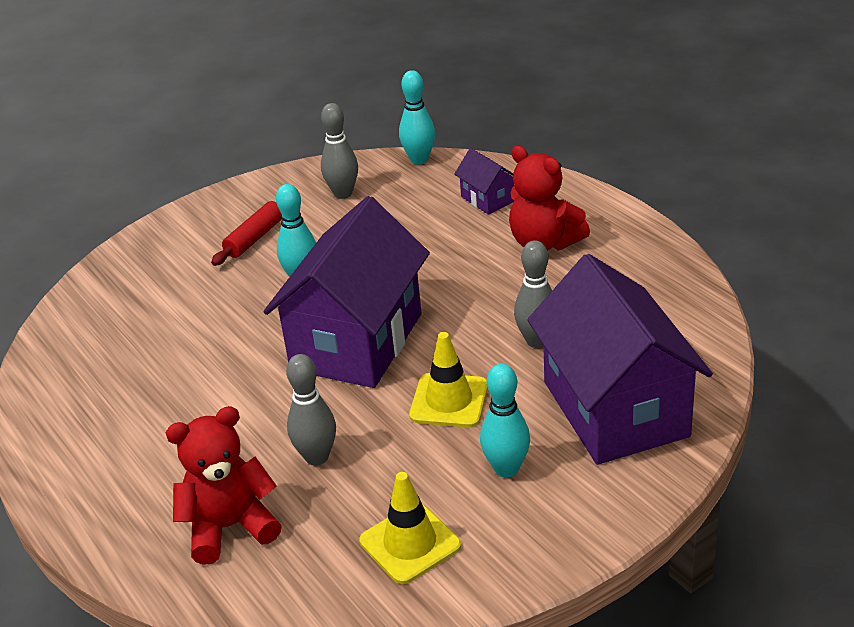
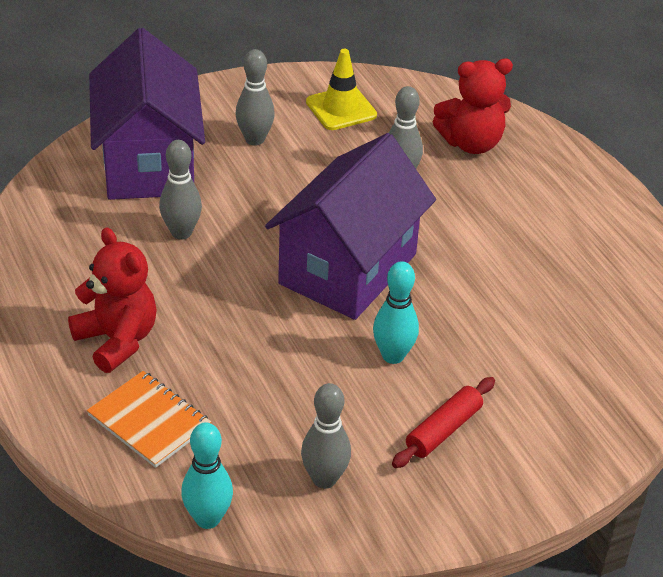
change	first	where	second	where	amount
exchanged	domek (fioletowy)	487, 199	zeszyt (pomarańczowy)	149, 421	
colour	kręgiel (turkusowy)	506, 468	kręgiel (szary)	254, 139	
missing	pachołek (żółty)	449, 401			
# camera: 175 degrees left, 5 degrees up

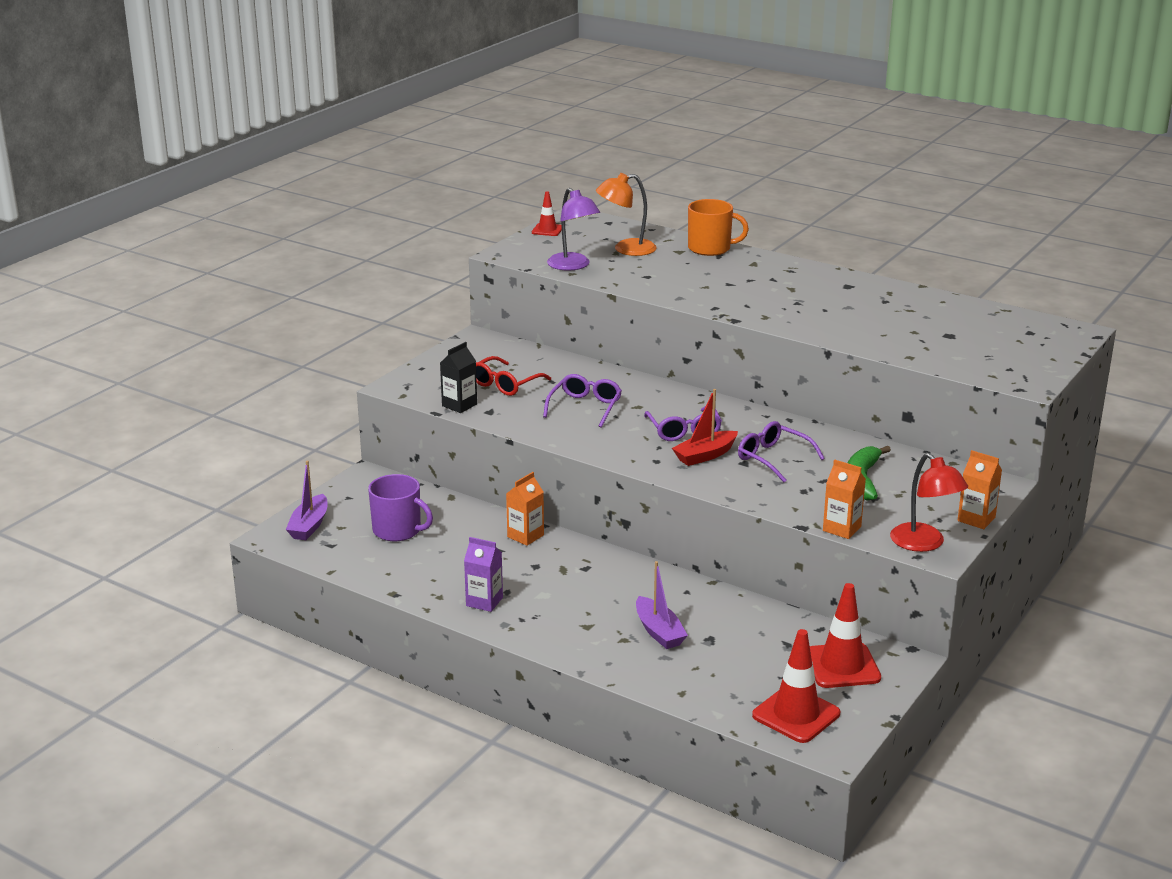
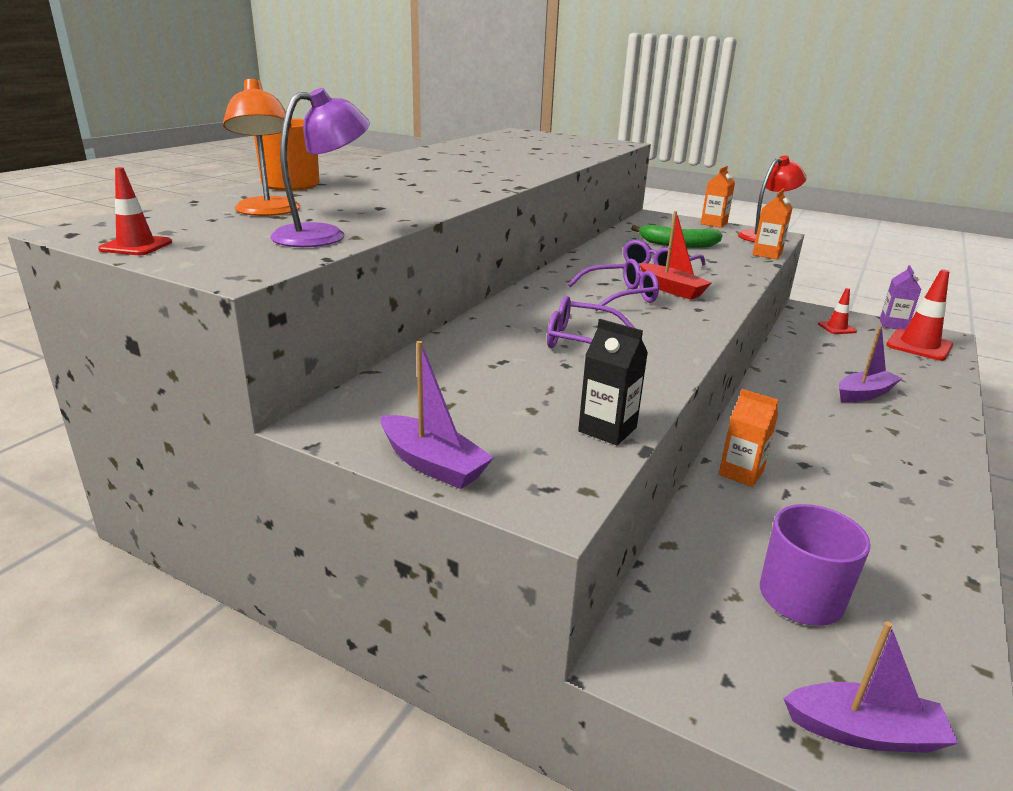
change	first	where	second	where	amount
appeared			łódka (fioletowy)	433, 464	
size	pachołek (czerwony)	842, 666		836, 328	x0.56
relocated	karton mleka (fioletowy)	484, 602		893, 325	
missing	okulary (czerwony)	505, 384			
# camera: 95 degrees left, 0 degrees up

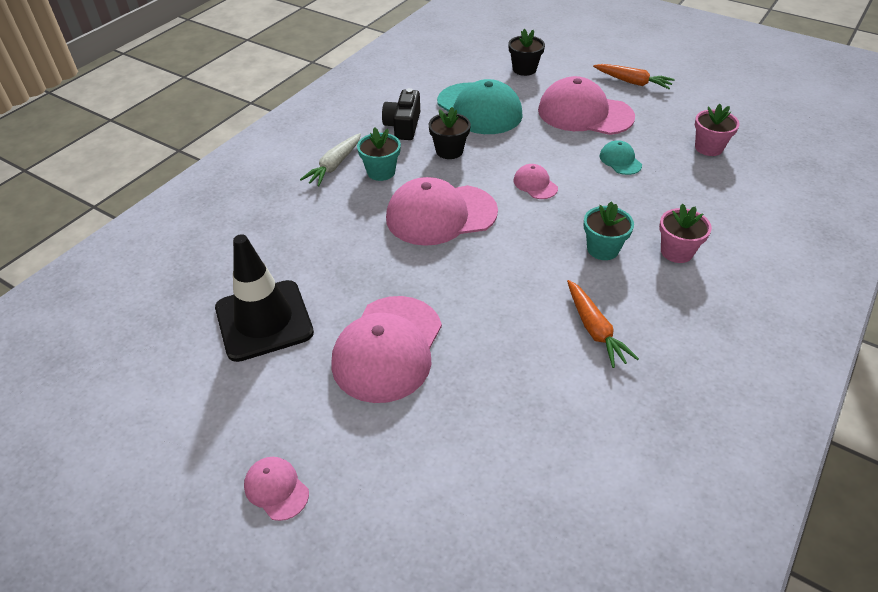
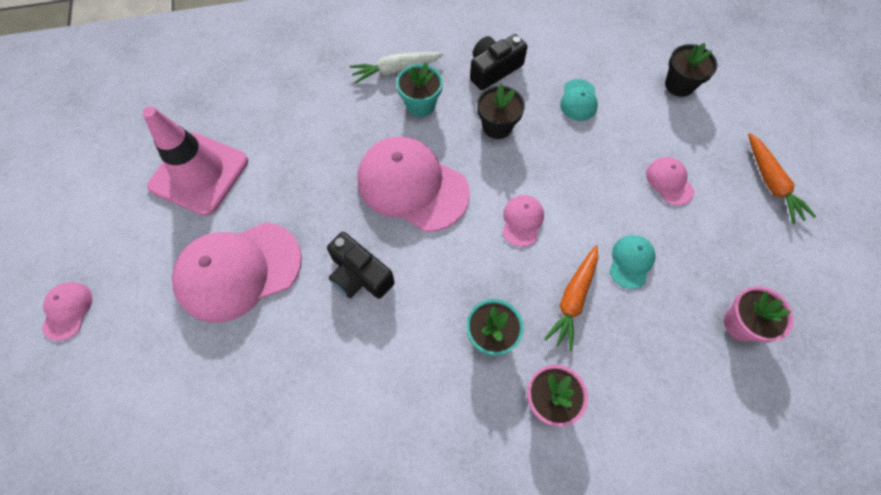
change	first	where	second	where	amount
colour	pachołek (czarny)	264, 320	pachołek (różowy)	199, 173	
appeared			aparat fotograficzny (czarny)	359, 275	
relocated	marchewka (pomarańczowy)	594, 329		573, 299	
size	czapka (turkusowy)	479, 109		578, 100	x0.46
size	czapka (różowy)	584, 113		669, 182	x0.46
# camera: 45 degrees right, 20 degrees up

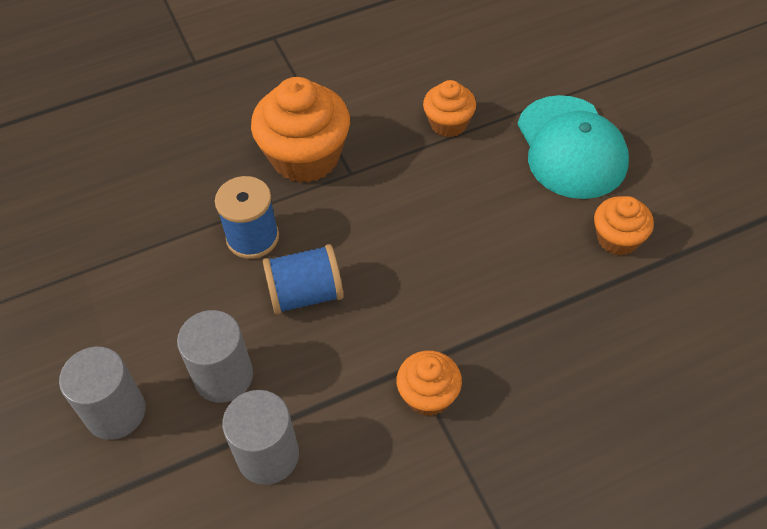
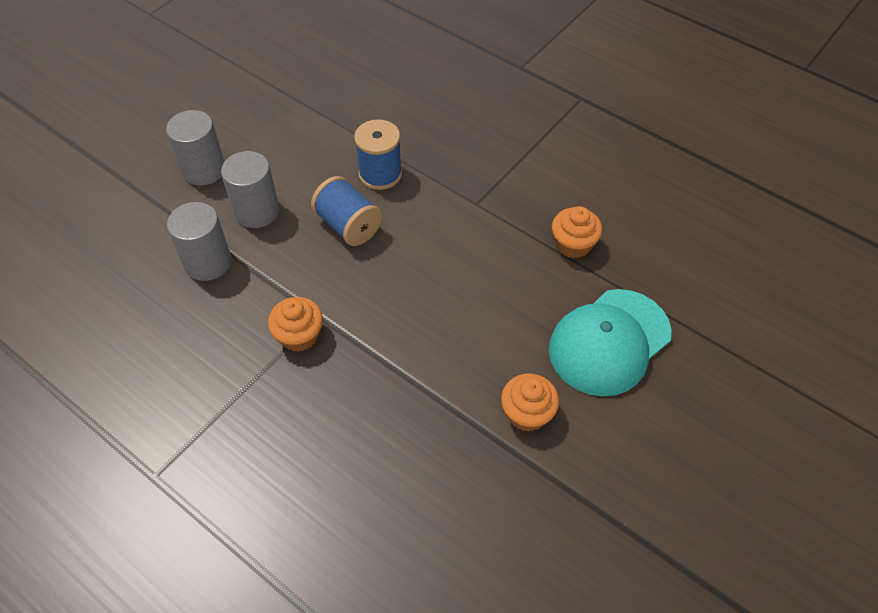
change	first	where	second	where	amount
missing	muffinka (pomarańczowy)	305, 157			
# camera: 60 degrees right, 0 degrees up

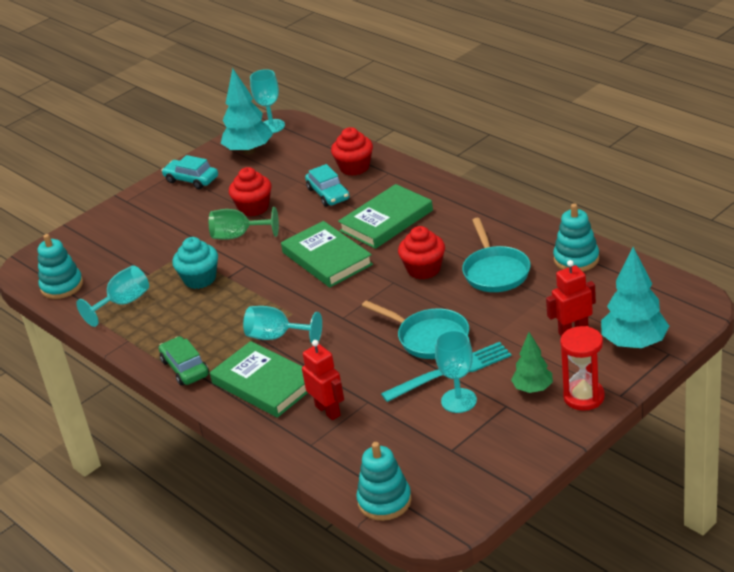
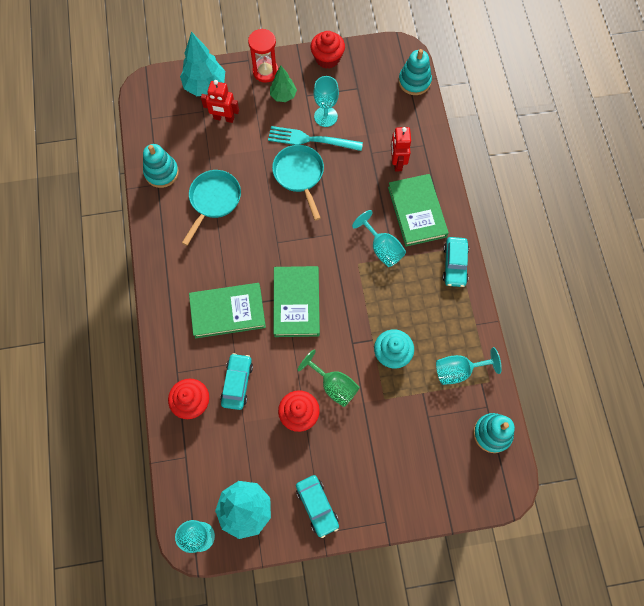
change	first	where	second	where	amount
relocated	muffinka (czerwony)	424, 269		327, 58	
colour	samochód (zielony)	185, 368	samochód (turkusowy)	454, 264	
# camera: 150 degrees left, 35 degrees up

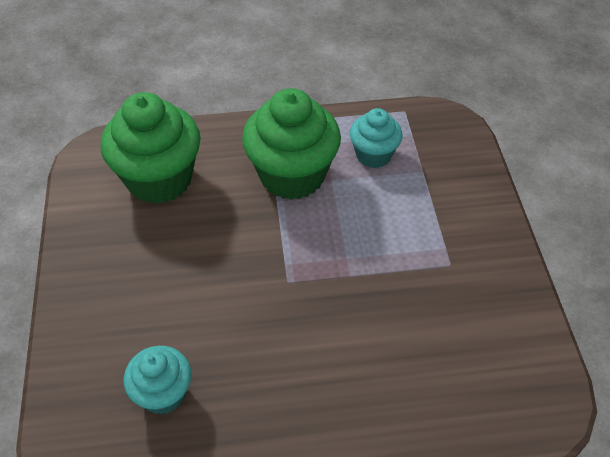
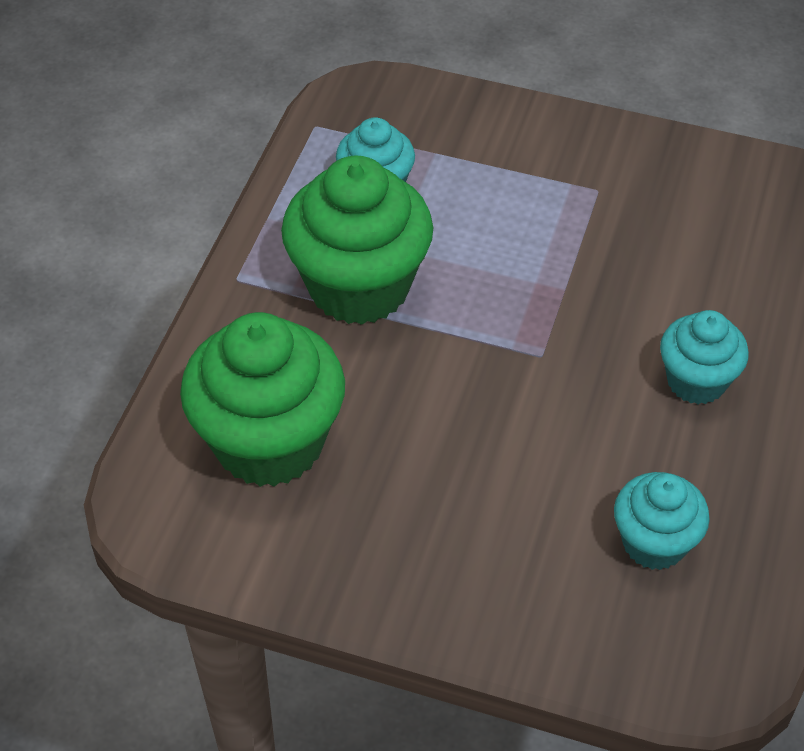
change	first	where	second	where	amount
appeared			muffinka (turkusowy)	696, 381	
# camera: 65 degrees left, 0 degrees up

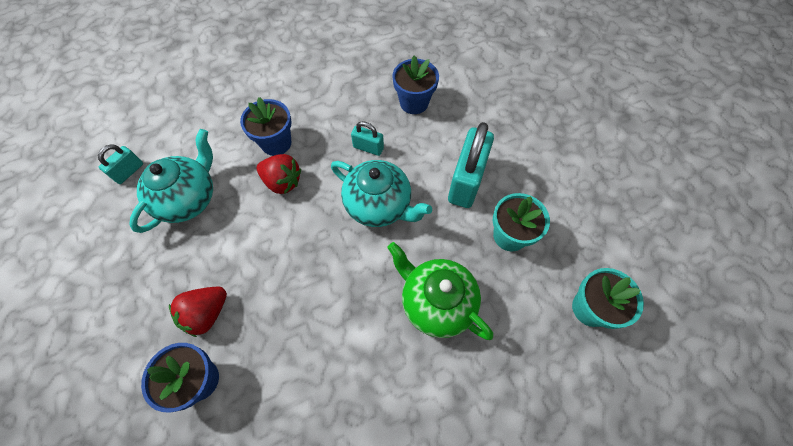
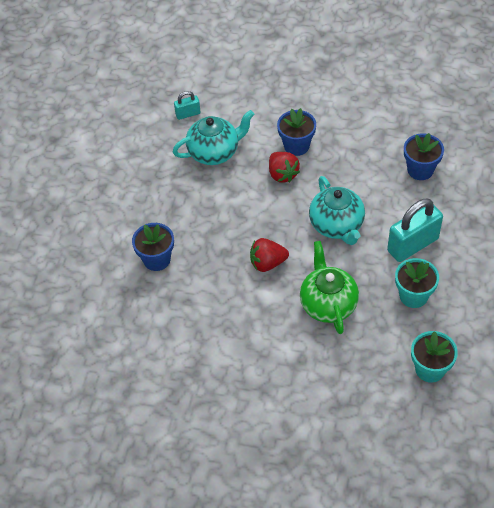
change	first	where	second	where	amount
relocated	truskawka (czerwony)	207, 313		267, 263	
missing	kłódka (turkusowy)	368, 148			
# camera: 40 degrees right, 10 degrees down

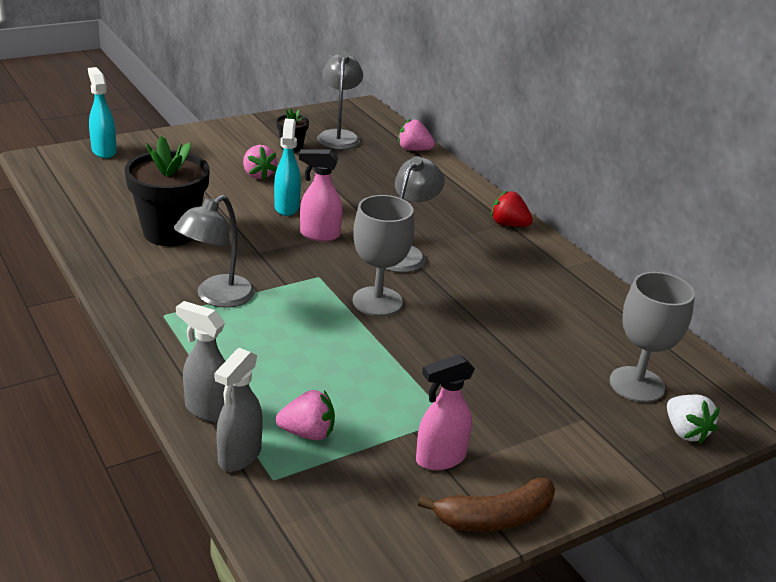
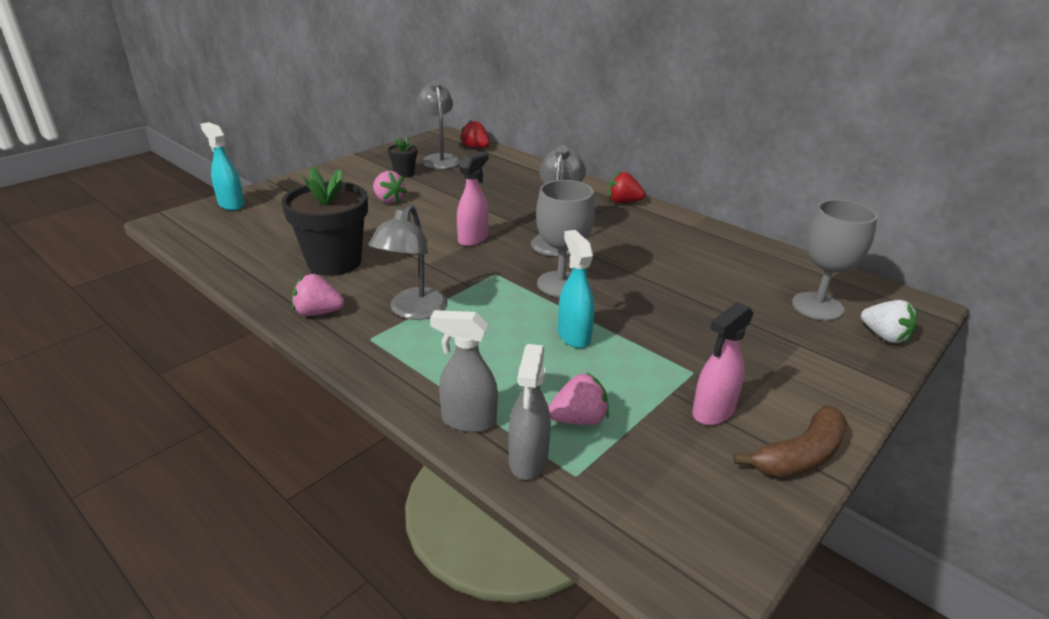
change	first	where	second	where	amount
relocated	truskawka (różowy)	413, 150		318, 312	
spun	spryskiwacz (różowy)	319, 235		473, 239	135 degrees clockwise
appeared			truskawka (czerwony)	475, 148	
relocated	spryskiwacz (turkusowy)	287, 207		573, 336	
# camera: 15 degrees left, 0 degrees up

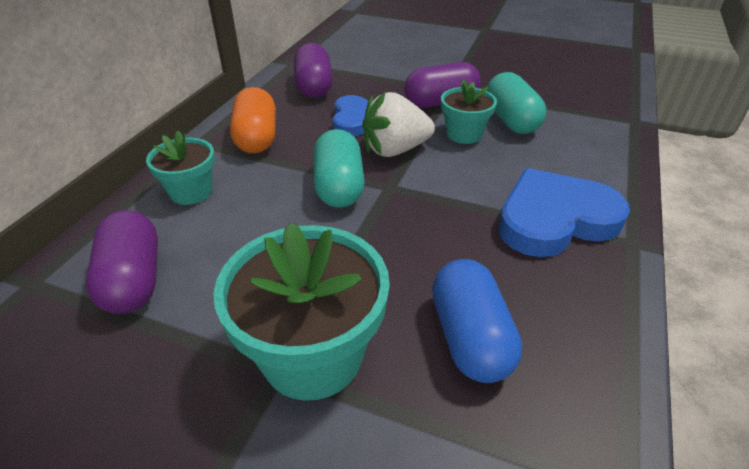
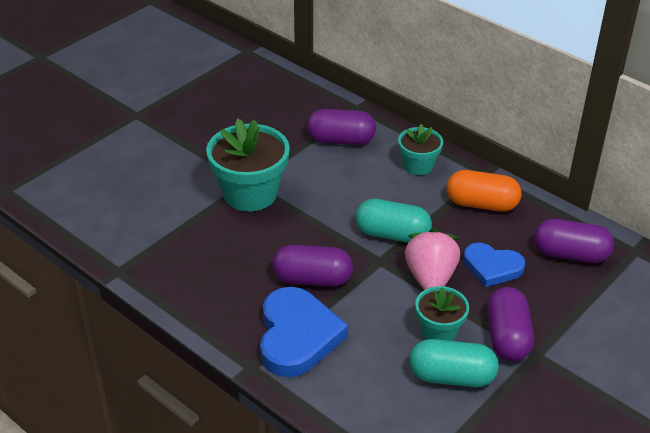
change	first	where	second	where	amount
appeared			kapsułka (fioletowy)	312, 279	
colour	truskawka (biały)	395, 150	truskawka (różowy)	430, 278	
missing	kapsułka (niebieski)	470, 337			
# camera: 110 degrees right, 0 degrees up

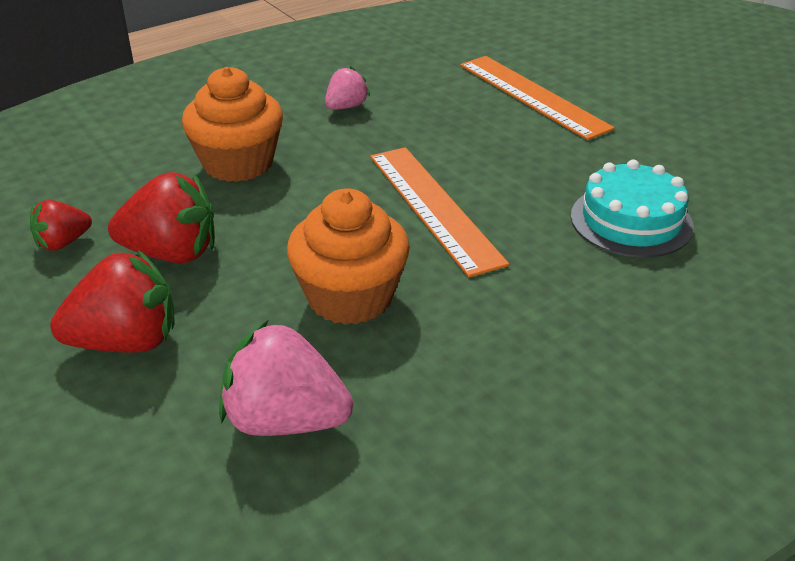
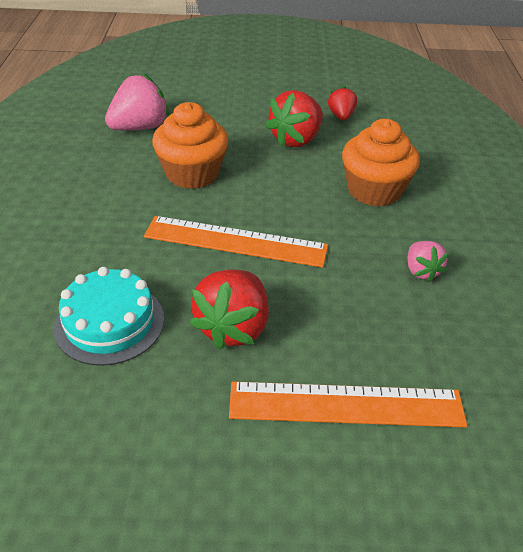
change	first	where	second	where	amount
relocated	truskawka (czerwony)	126, 342		233, 327	
# camera: 125 degrees right, 5 degrees up

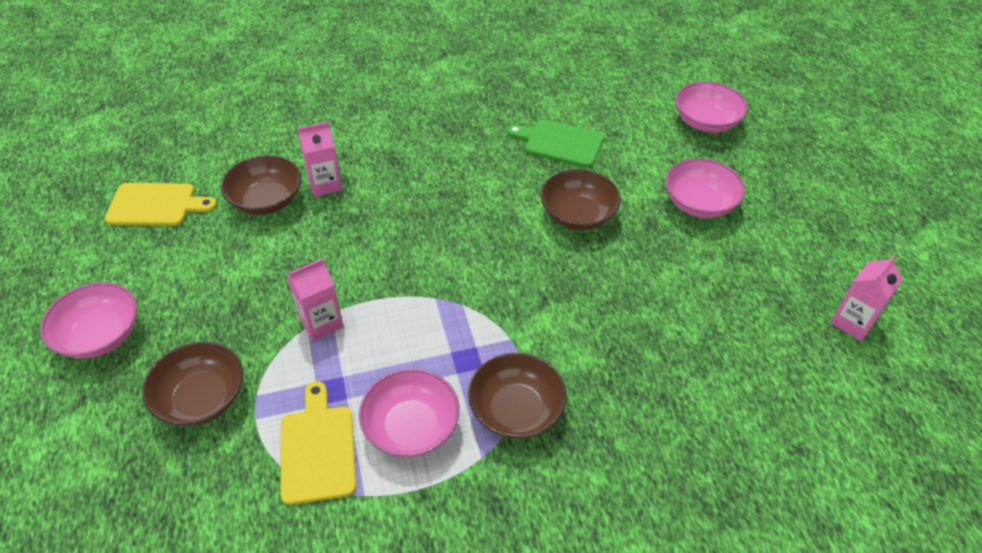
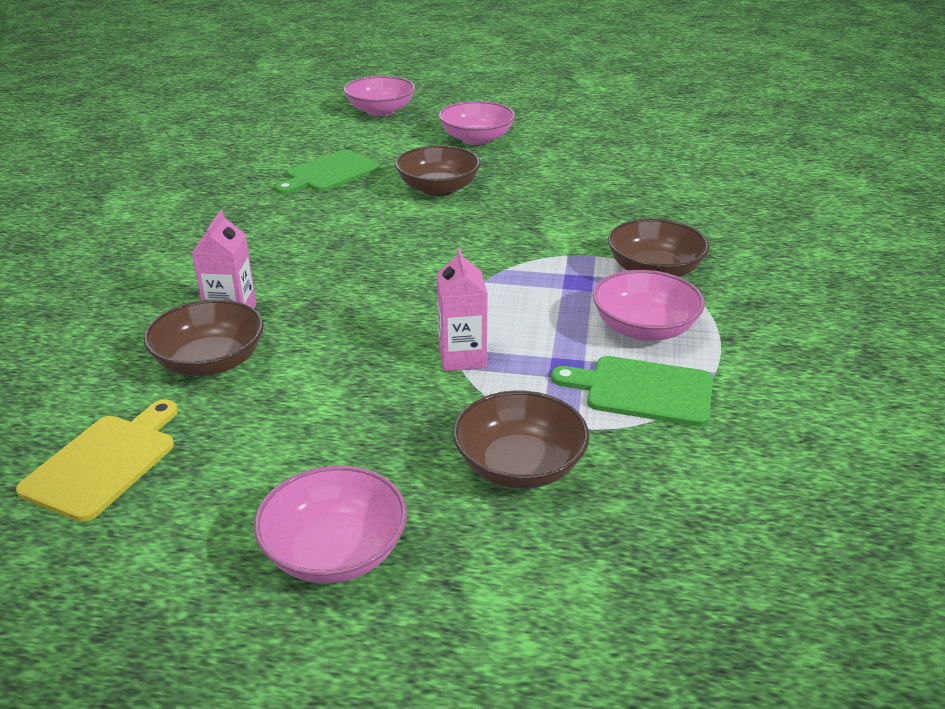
change	first	where	second	where	amount
colour	deska do krojenia (żółty)	318, 449	deska do krojenia (zielony)	642, 390	
missing	karton mleka (różowy)	852, 322			
# camera: 65 degrees left, 15 degrees down

